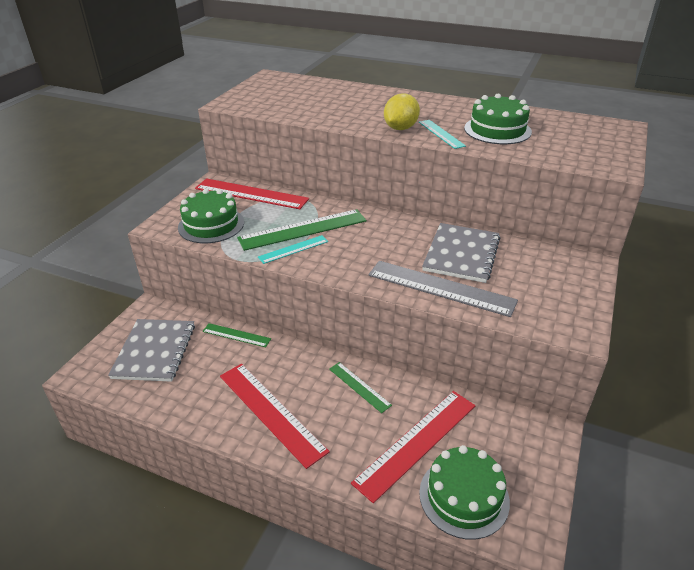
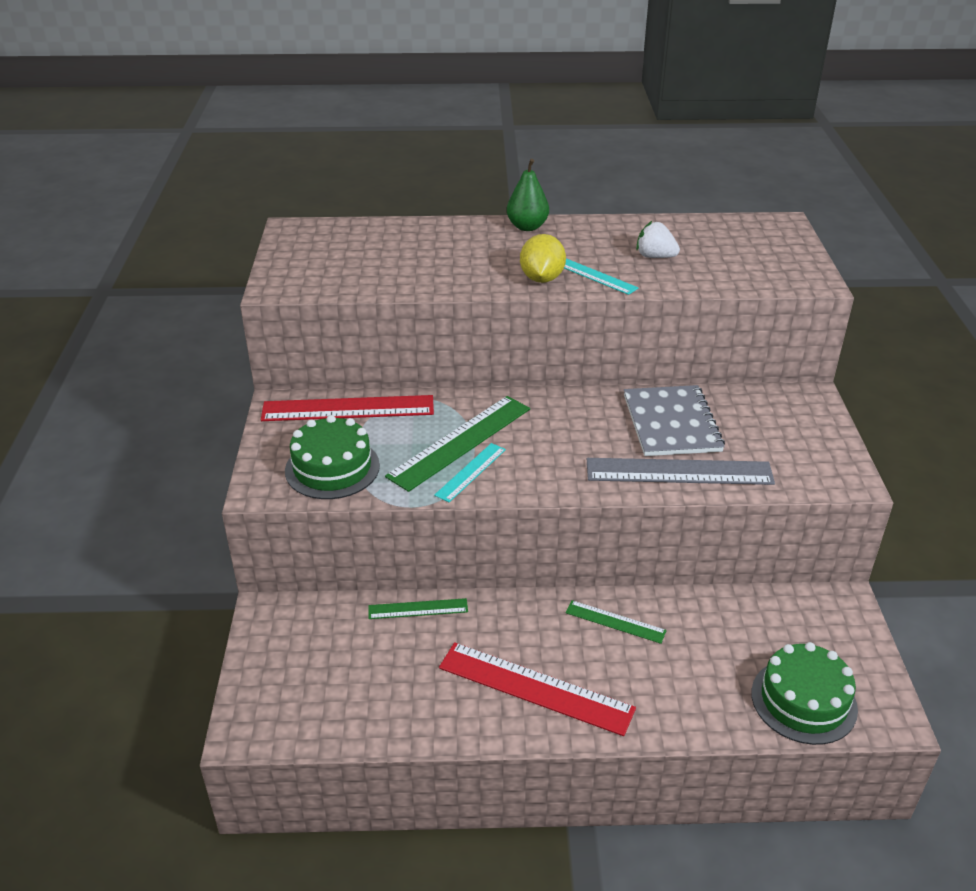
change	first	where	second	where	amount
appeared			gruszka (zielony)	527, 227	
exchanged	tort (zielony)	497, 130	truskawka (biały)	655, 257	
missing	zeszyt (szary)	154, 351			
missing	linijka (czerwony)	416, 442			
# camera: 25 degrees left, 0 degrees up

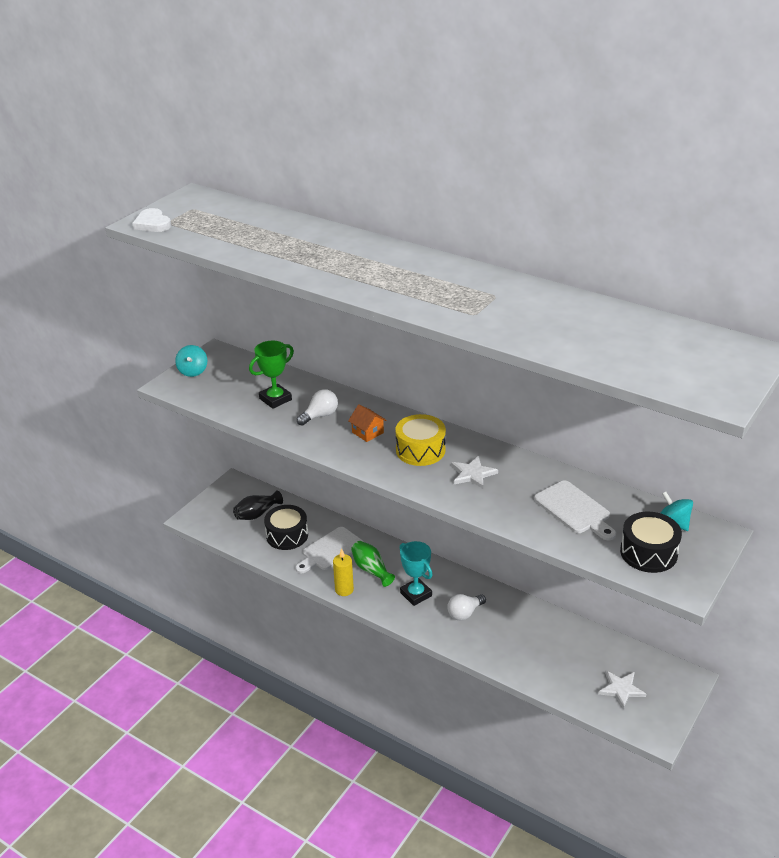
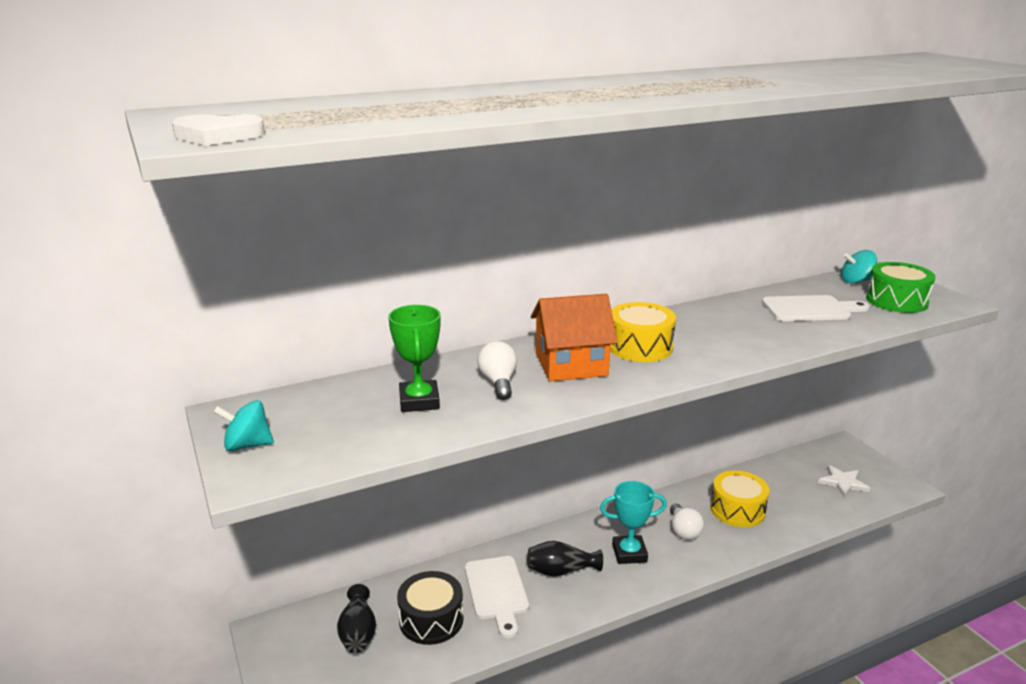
change	first	where	second	where	amount
spun	bączek (turkusowy)	193, 371		247, 445	150 degrees clockwise
colour	wazon (zielony)	371, 570	wazon (czarny)	561, 571	
size	domek (pomarańczowy)	367, 432		571, 365	x1.88
appeared			bęben (żółty)	737, 510	
colour	bęben (czarny)	648, 553	bęben (zielony)	896, 301	
missing	świeca (żółty)	344, 590			
missing	gwiazda (biały)	472, 474			
# camera: 60 degrees left, 10 degrees down

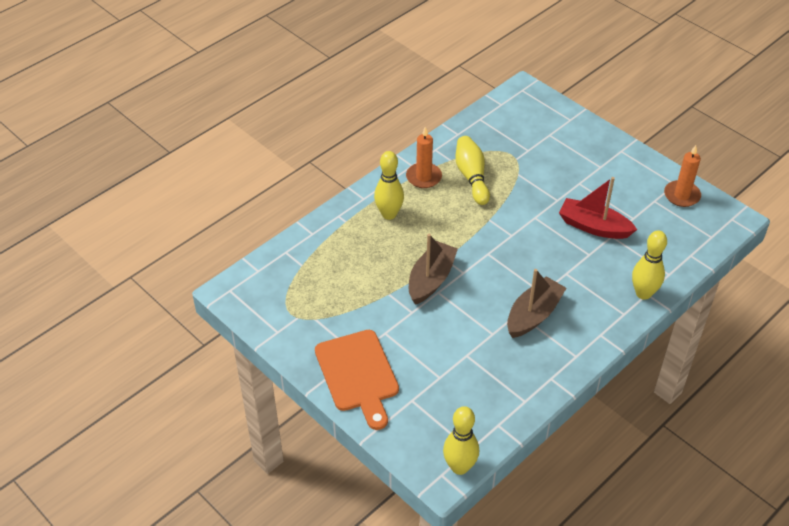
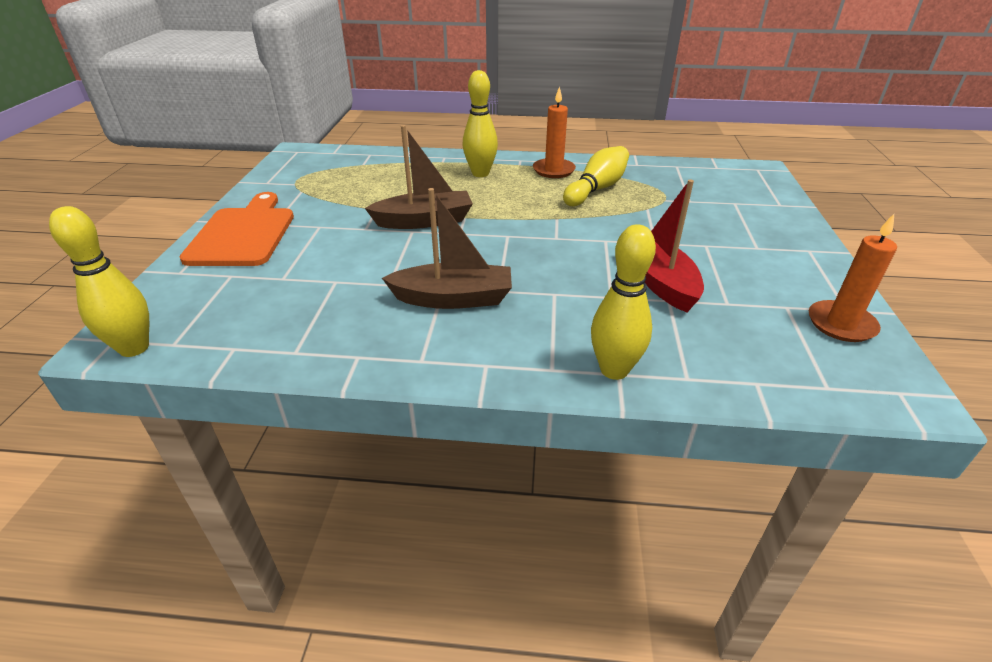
change	first	where	second	where	amount
spun	deska do krojenia (pomarańczowy)	358, 374		243, 234	150 degrees clockwise
# camera: 50 degrees right, 10 degrees down

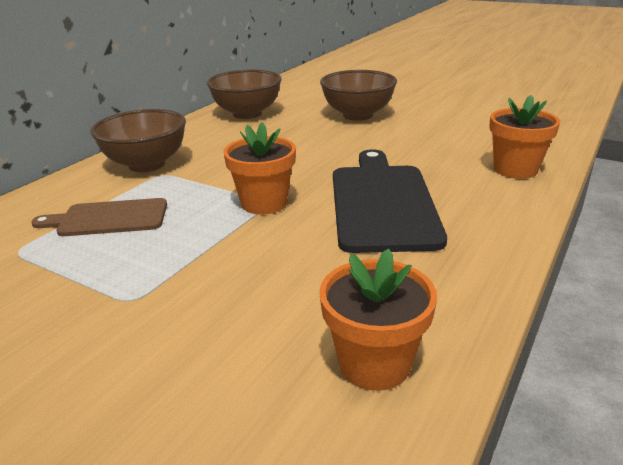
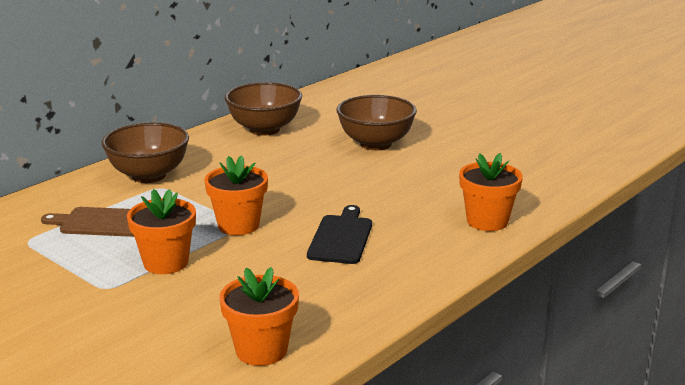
change	first	where	second	where	amount
appeared			doniczka (pomarańczowy)	166, 263	
size	deska do krojenia (czarny)	382, 203		341, 237	x0.60
# camera: 10 degrees right, 5 degrees down

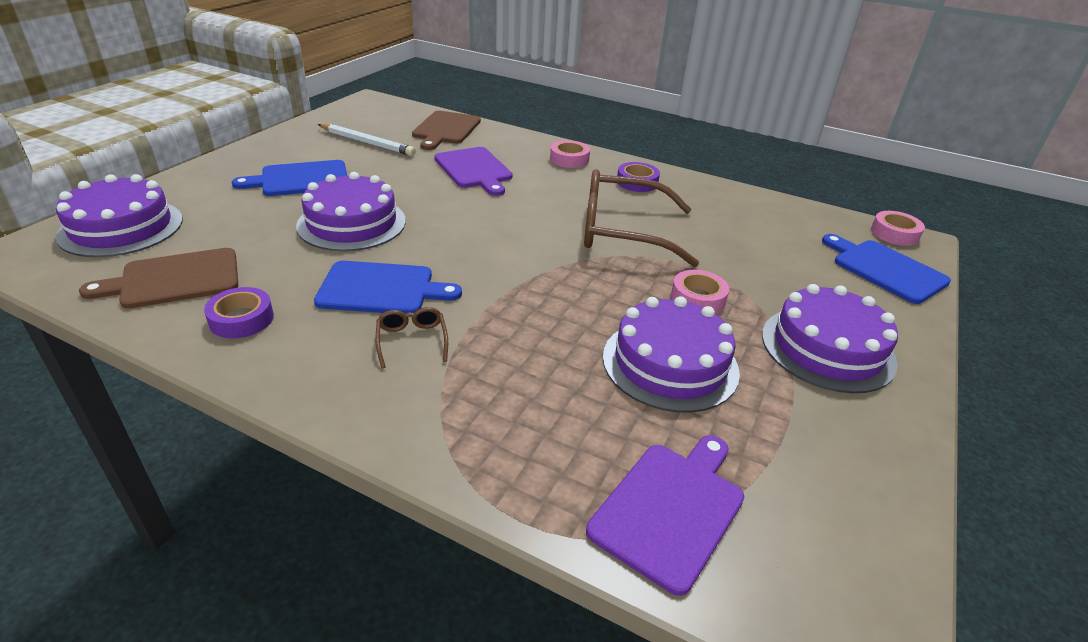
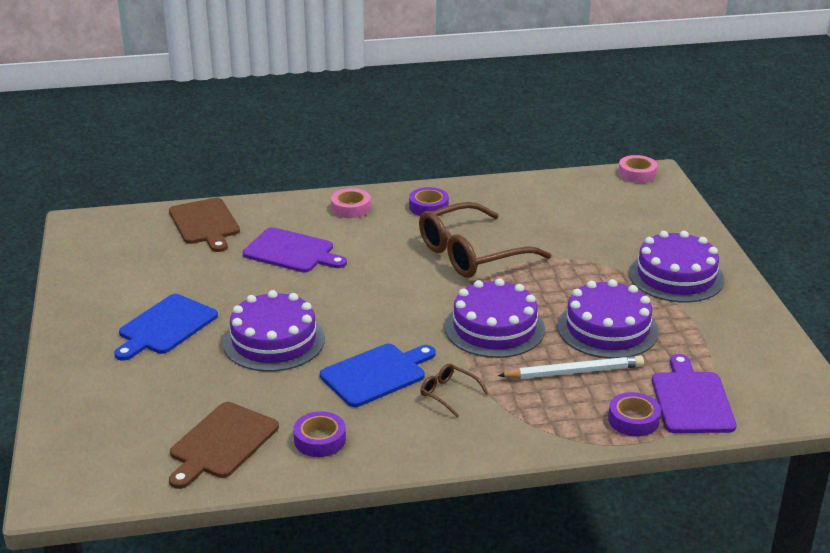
change	first	where	second	where	amount
relocated	tort (fioletowy)	121, 227		494, 328	
relocated	ołówek (biały)	367, 143		574, 372	
appeared			taśma klejąca (fioletowy)	633, 420	
missing	taśma klejąca (różowy)	698, 298			
missing	deska do krojenia (niebieski)	885, 269			
# camera: 35 degrees left, 5 degrees down

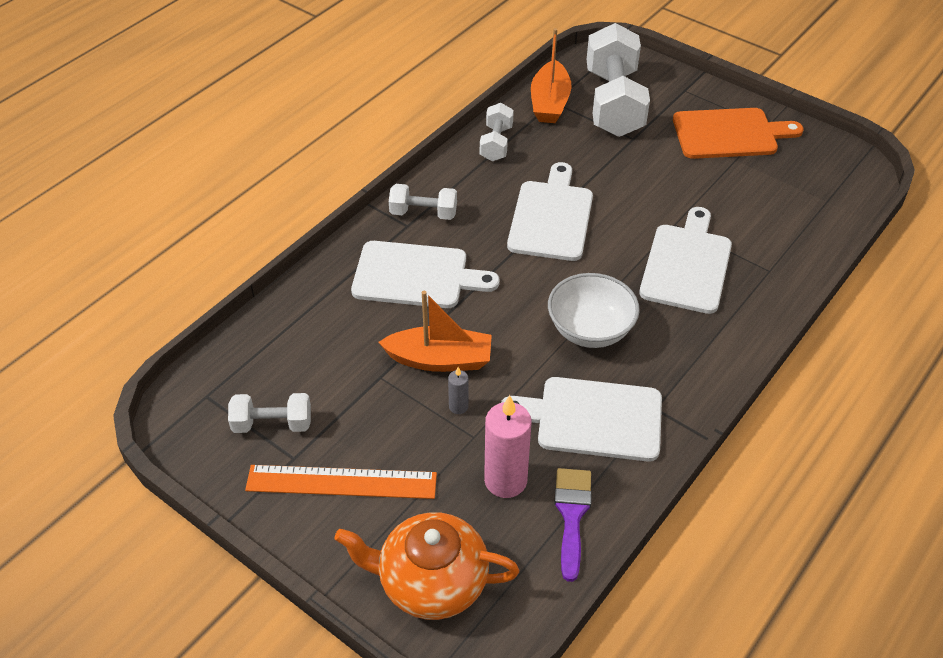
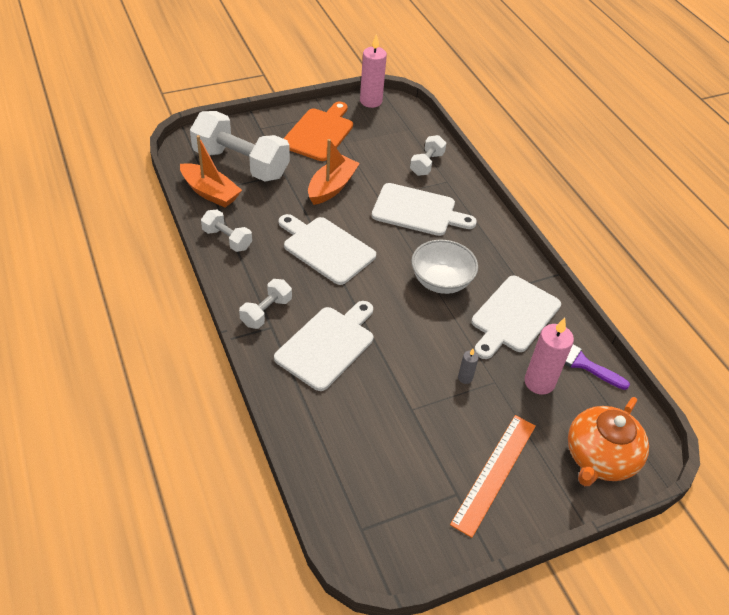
change	first	where	second	where	amount
relocated	łódka (pomarańczowy)	440, 359		332, 187	
appeared			świeca (różowy)	371, 101	
spun	deska do krojenia (biały)	687, 265		417, 211	150 degrees clockwise
relocated	hantel (biały)	272, 424		426, 164	
# camera: 65 degrees left, 0 degrees up

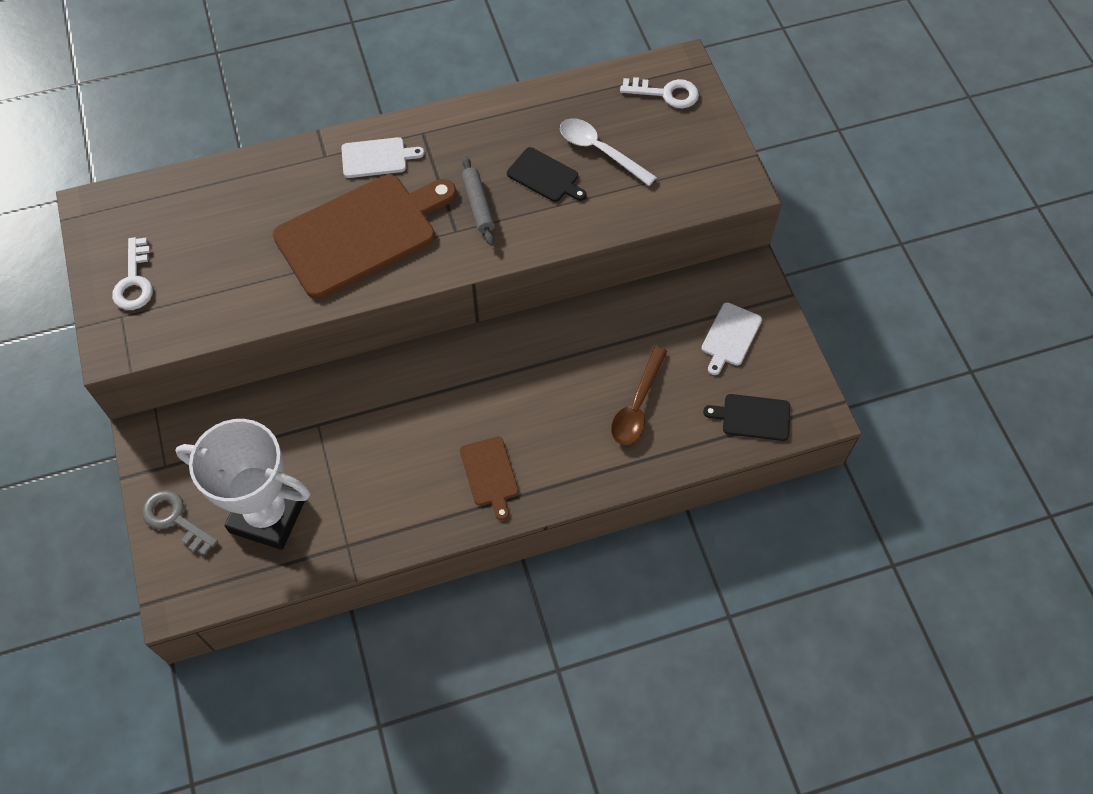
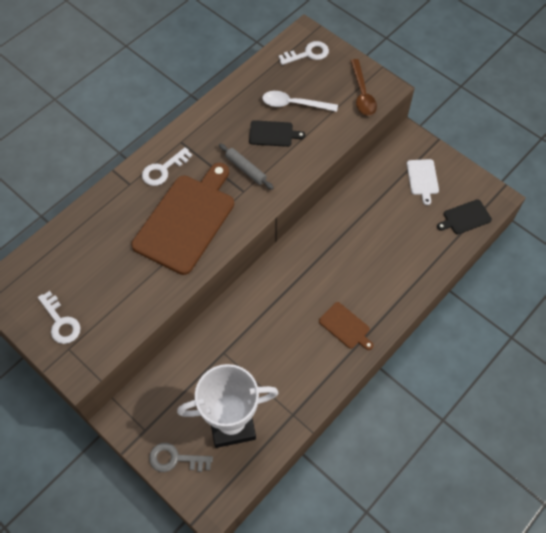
change	first	where	second	where	amount
exchanged	deska do krojenia (biały)	377, 158	klucz (biały)	163, 170	
relocated	łyżka (brązowy)	637, 405		362, 94	
# camera: 30 degrees left, 0 degrees up

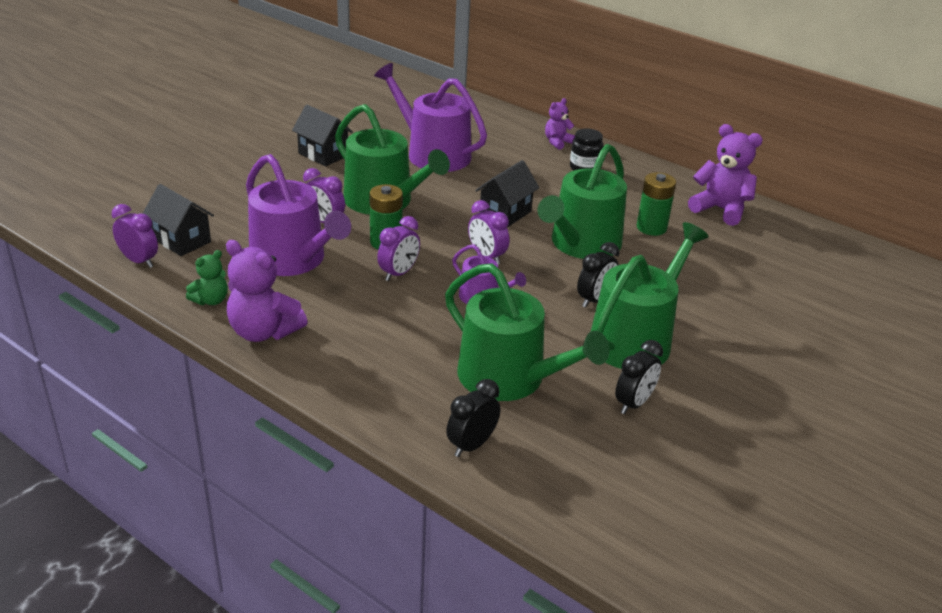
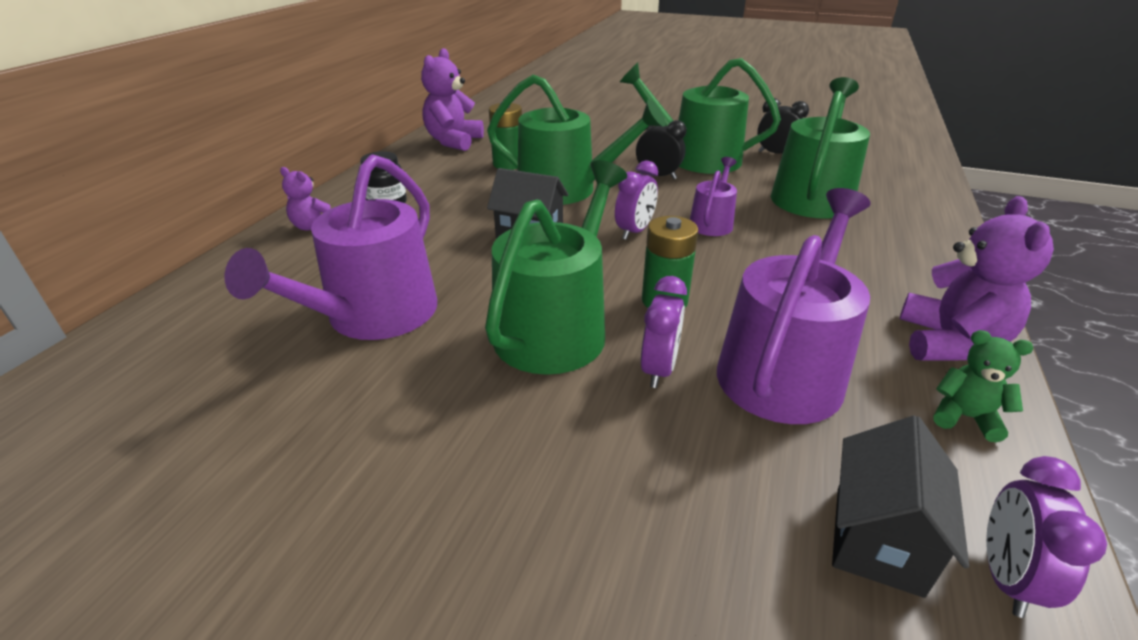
change	first	where	second	where	amount
missing	domek (czarny)	323, 154			
missing	budzik (fioletowy)	398, 273			
missing	budzik (czarny)	471, 445			
# camera: 105 degrees left, 0 degrees up

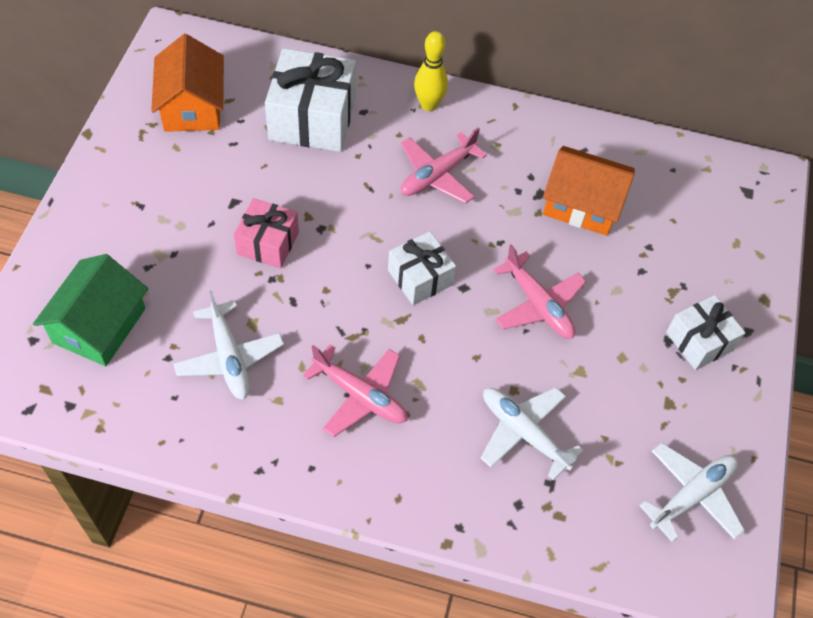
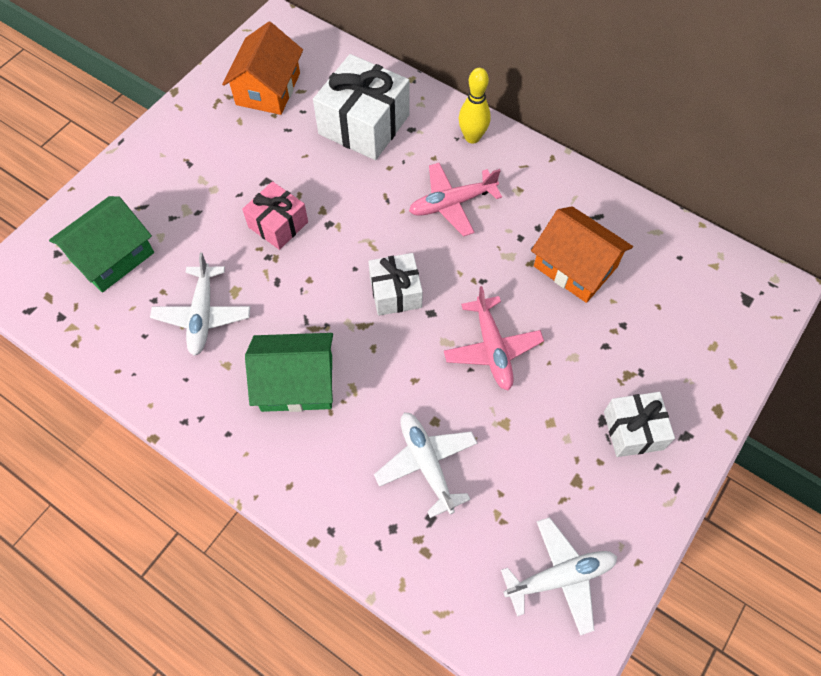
change	first	where	second	where	amount
exchanged	samolot (różowy)	360, 395	domek (zielony)	297, 383	
# camera: 25 degrees right, 5 degrees up

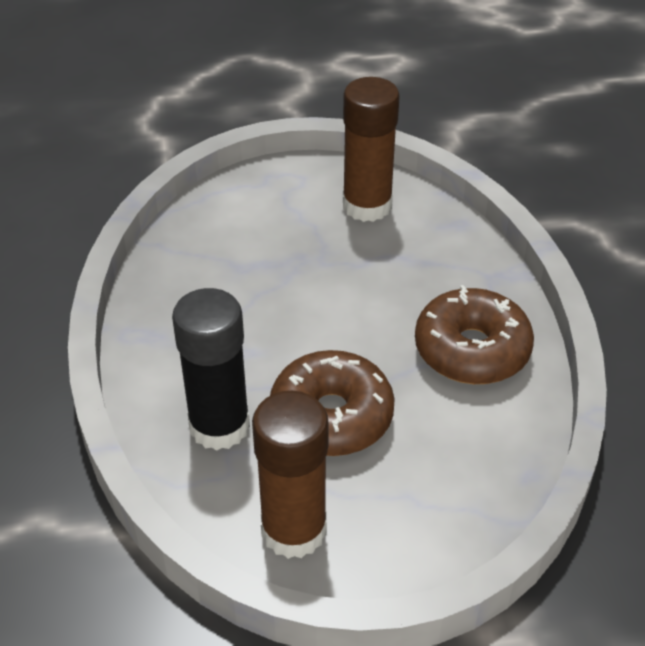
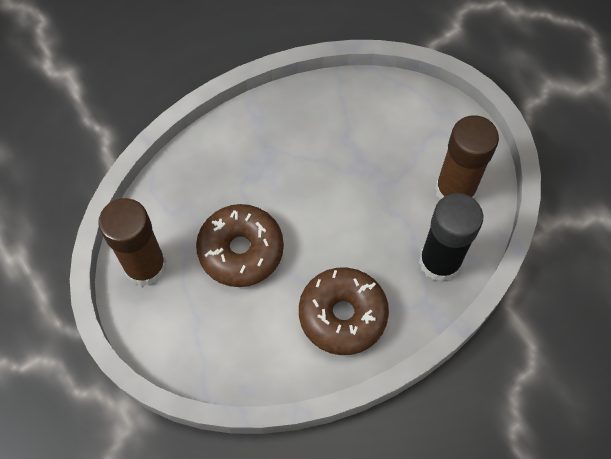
change	first	where	second	where	amount
relocated	klej w sztyfcie (czarny)	219, 426		439, 262	
# camera: 65 degrees right, 20 degrees up

